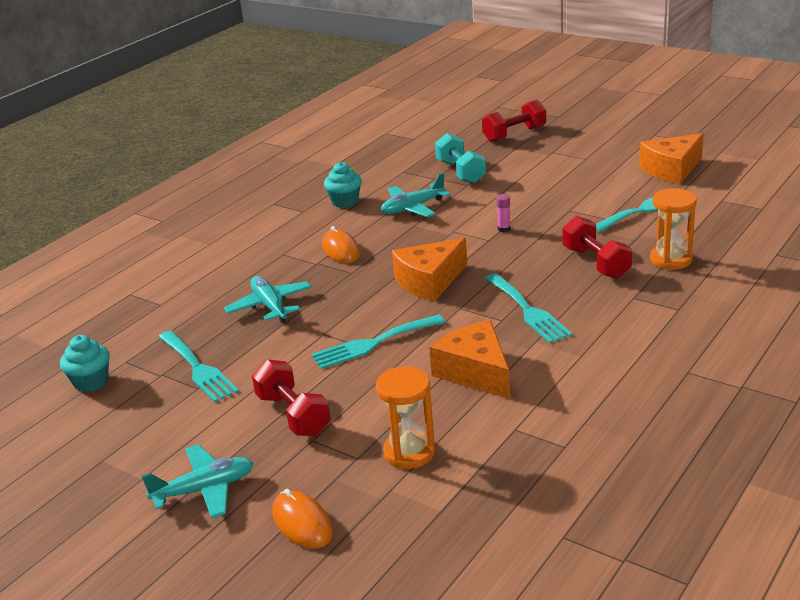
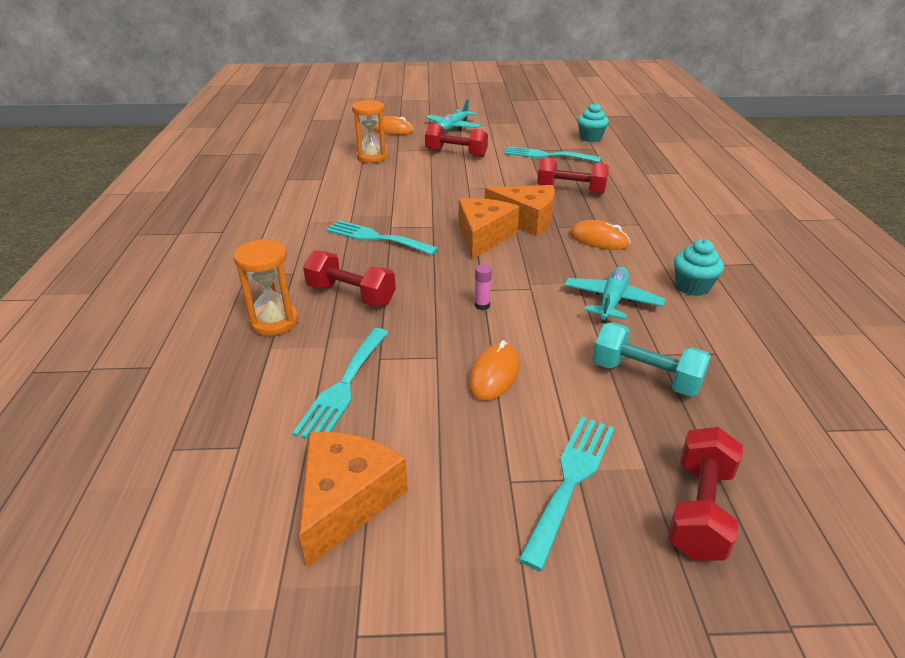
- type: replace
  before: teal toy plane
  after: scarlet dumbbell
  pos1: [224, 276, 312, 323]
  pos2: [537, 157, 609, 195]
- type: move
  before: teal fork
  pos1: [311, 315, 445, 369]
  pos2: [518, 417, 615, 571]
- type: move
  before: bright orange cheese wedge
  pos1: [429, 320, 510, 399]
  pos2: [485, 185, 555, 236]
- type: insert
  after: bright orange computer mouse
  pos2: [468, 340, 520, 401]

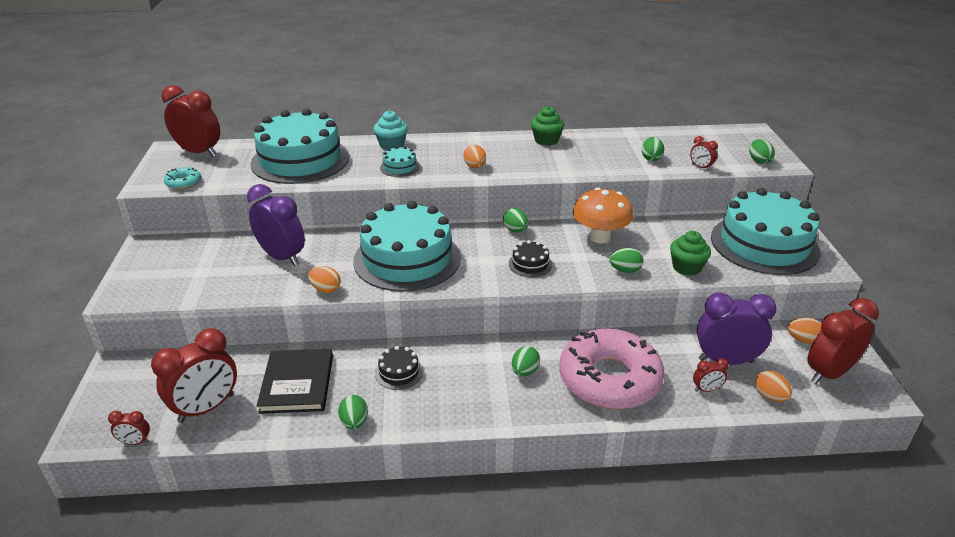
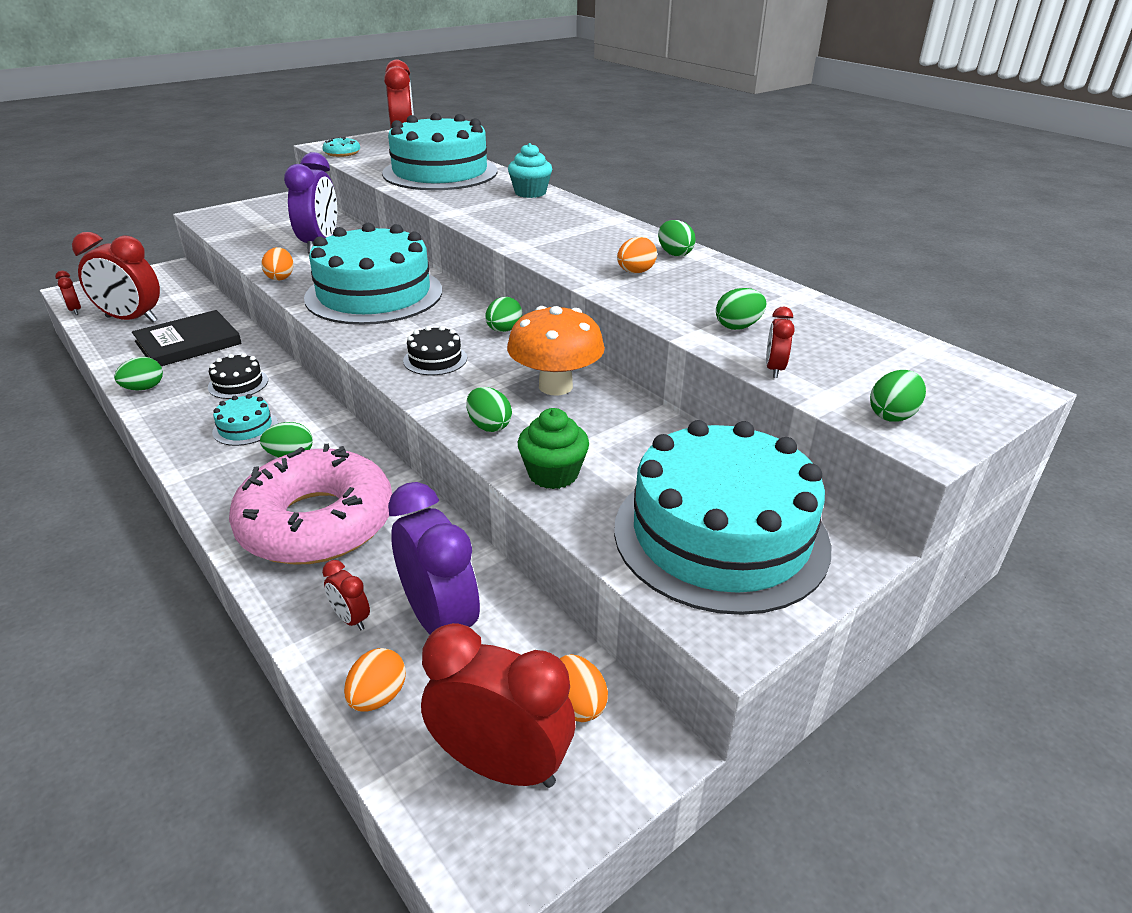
- type: replace
  before: green cupcake
  after: green egg shape
  pos1: [531, 106, 564, 146]
  pos2: [658, 220, 696, 257]
- type: move
  before: bright orange egg shape
  pos1: [463, 145, 486, 168]
  pos2: [617, 237, 657, 273]
- type: move
  before: teal cake
  pos1: [380, 146, 420, 177]
  pos2: [212, 394, 278, 446]

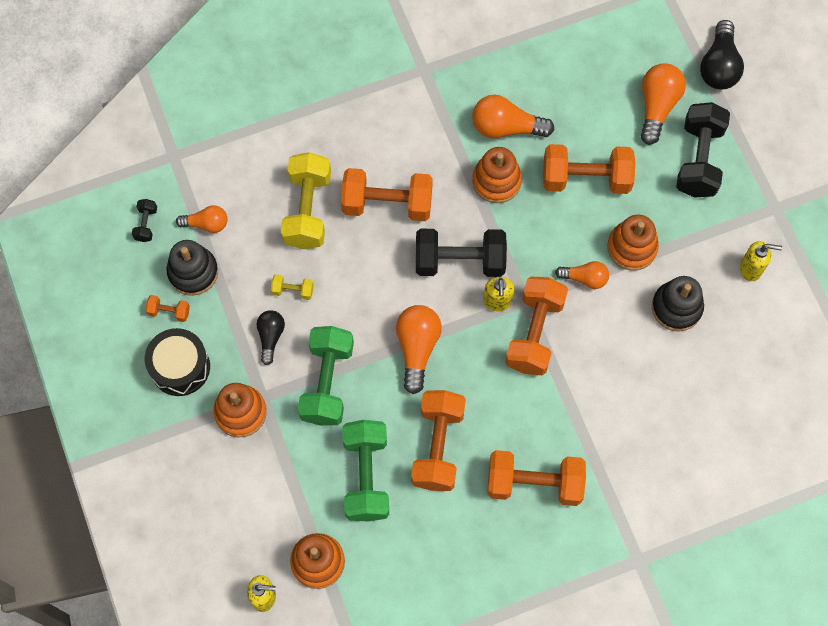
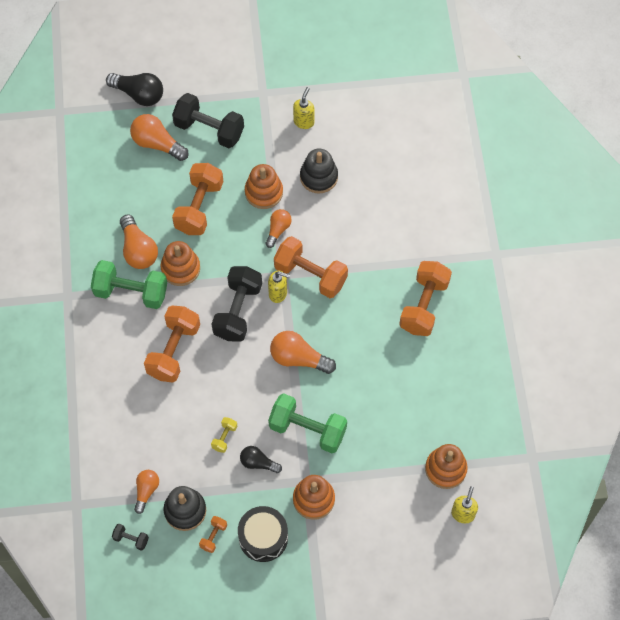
- type: rotate
  before: bright orange bulb
  pos1: [472, 95, 555, 138]
  pos2: [120, 214, 158, 269]
  turn: -45
- type: delete
  before: yellow dumbbell
  pos1: [281, 152, 331, 249]
- type: delete
  before: bright orange dumbbell
  pos1: [411, 390, 466, 491]
- type: move
  before: green dumbbell
  pos1: [342, 420, 389, 522]
  pos2: [91, 260, 167, 309]

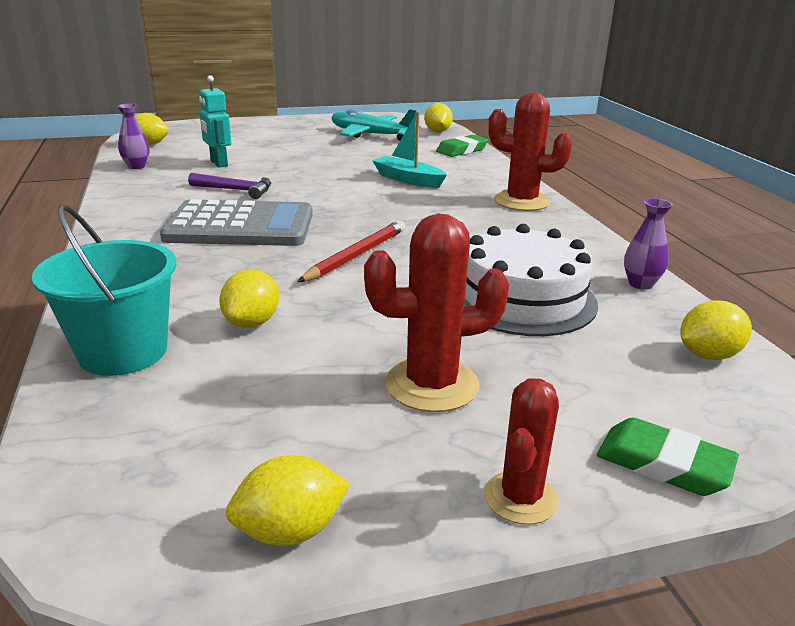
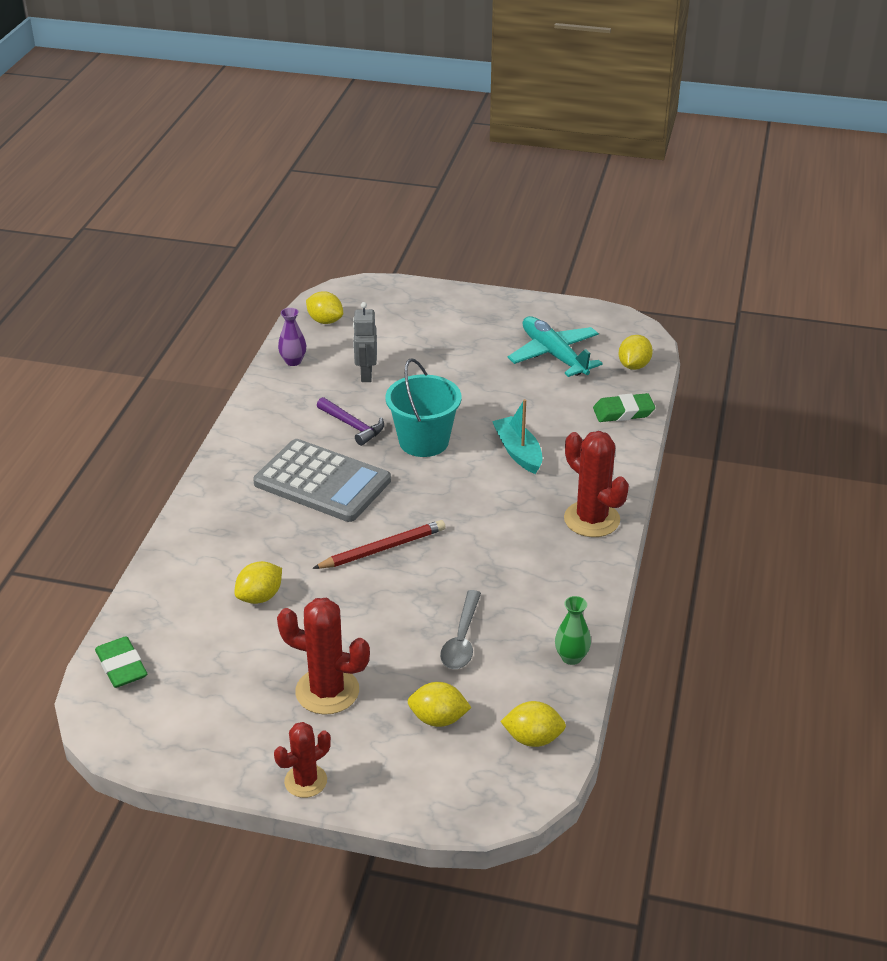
- type: recolor
  before: teal toy robot
  after: gray toy robot
  pos1: [199, 75, 231, 168]
  pos2: [353, 302, 377, 382]
- type: recolor
  before: royal purple vase
  after: green vase
  pos1: [624, 198, 673, 290]
  pos2: [555, 596, 591, 665]
- type: move
  before: teal pail
  pos1: [32, 205, 177, 376]
  pos2: [386, 358, 462, 457]
- type: replace
  before: snow-white cake
  after: gray tablespoon
  pos1: [464, 224, 598, 336]
  pos2: [440, 590, 481, 669]
- type: move
  before: green pencil eraser
  pos1: [597, 418, 739, 496]
  pos2: [95, 636, 147, 688]
- type: move
  before: yellow toy lemon
  pos1: [226, 455, 350, 546]
  pos2: [408, 682, 472, 727]

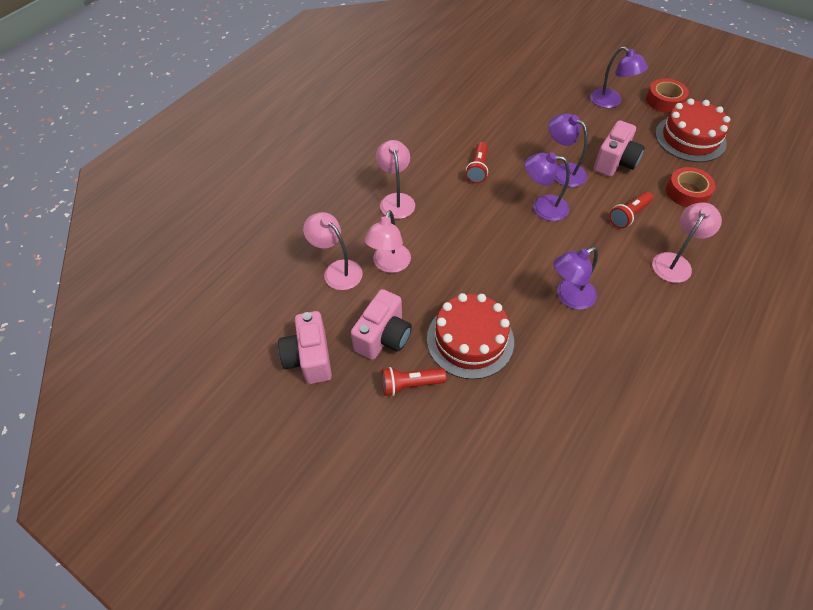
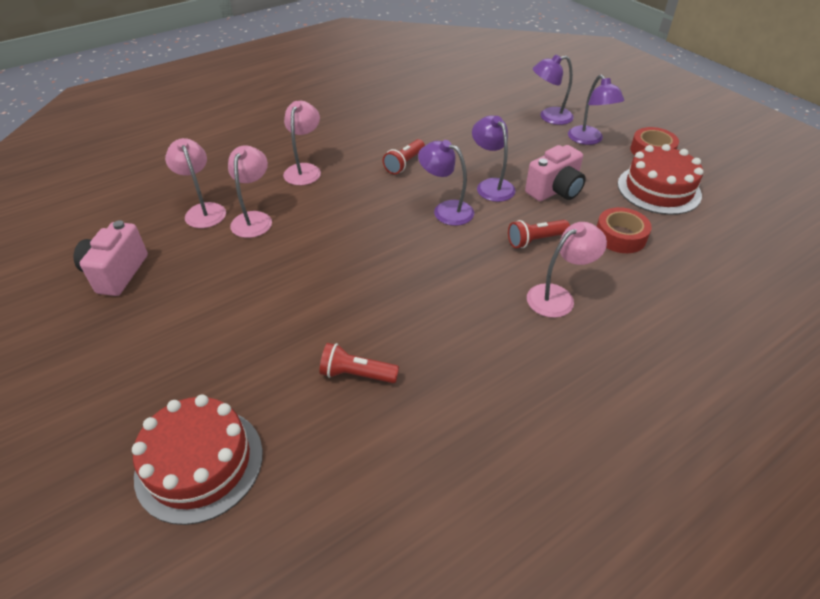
- type: rotate
  before: pink desk lamp
  pos1: [364, 210, 411, 273]
  pos2: [228, 145, 272, 238]
  turn: 150
- type: move
  before: royal purple desk lamp
  pos1: [554, 247, 598, 310]
  pos2: [533, 54, 574, 125]
- type: delete
  before: pink photo camera
  pos1: [351, 289, 412, 360]
- type: move
  before: scarlet cake
  pos1: [427, 293, 514, 379]
  pos2: [132, 395, 263, 525]
- type: move
  before: scarlet flashlight
  pos1: [382, 367, 446, 396]
  pos2: [319, 343, 399, 383]

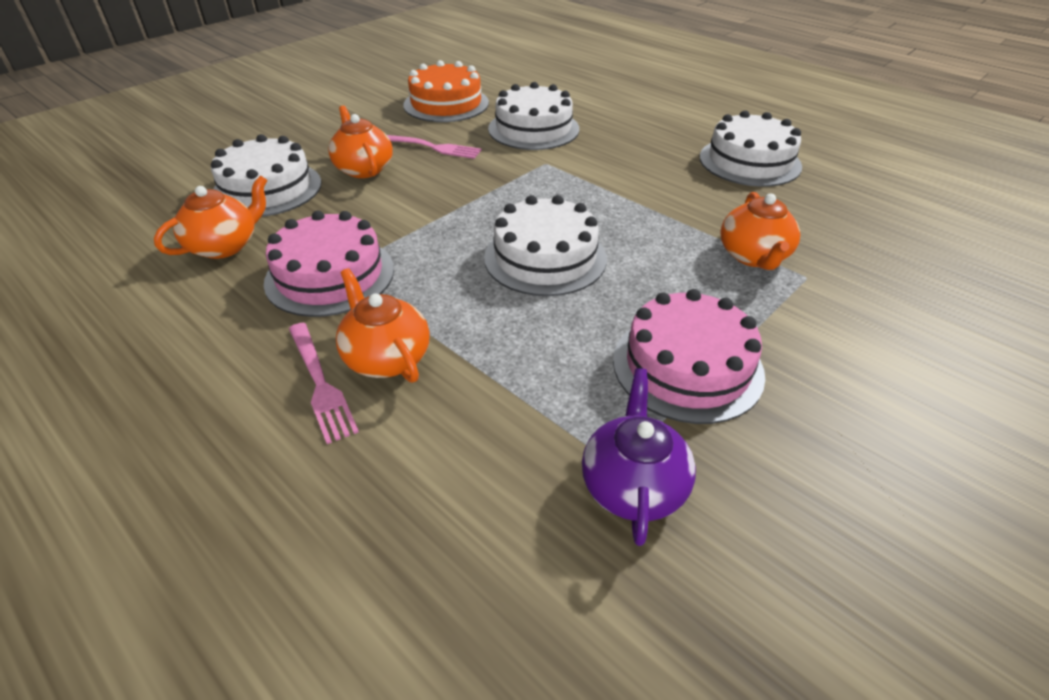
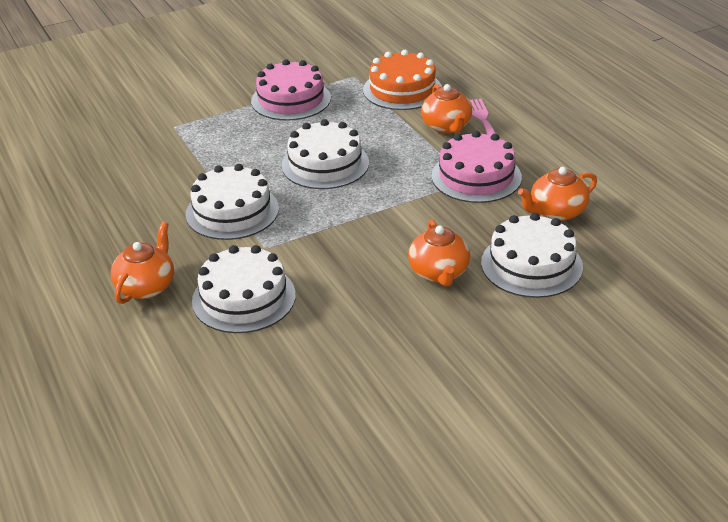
- type: move
  before: bright orange cake
  pos1: [403, 60, 489, 122]
  pos2: [363, 50, 442, 110]
- type: move
  before: snow-white cake
  pos1: [700, 110, 802, 187]
  pos2: [186, 164, 279, 240]
- type: delete
  before: pink fork
  pos1: [387, 135, 481, 159]
- type: move
  before: bright orange china teapot
  pos1: [720, 192, 800, 270]
  pos2: [111, 222, 174, 304]
- type: delete
  before: royal purple china teapot
  pos1: [582, 368, 696, 546]

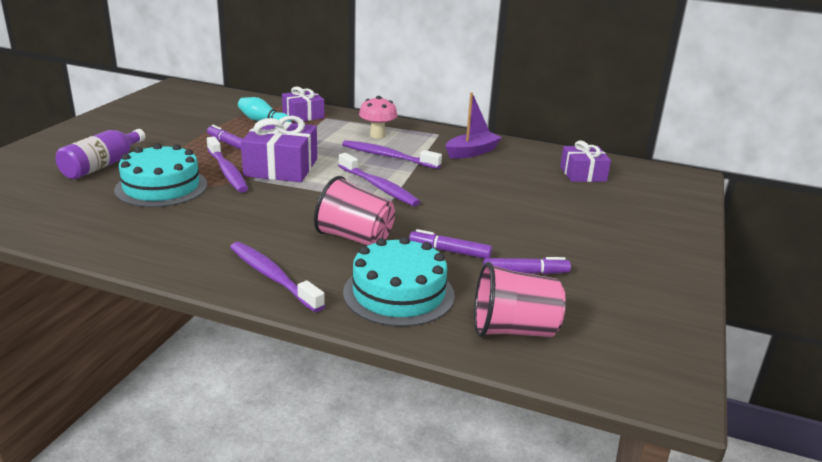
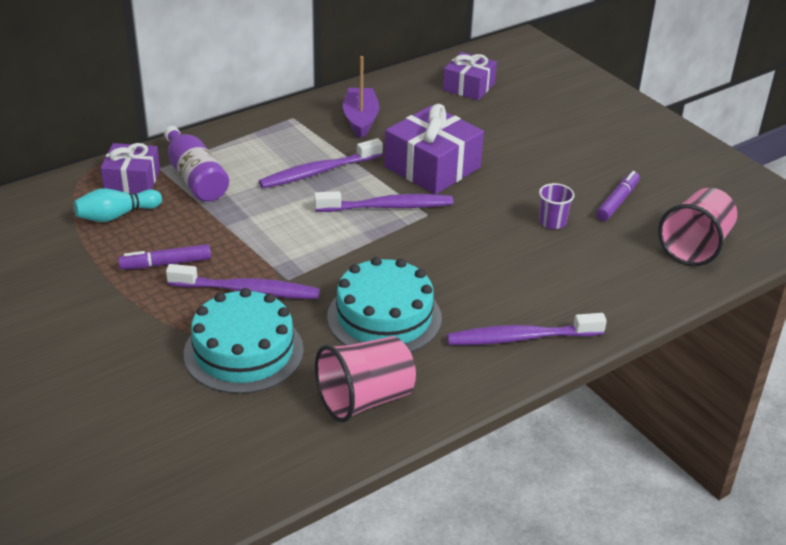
- type: delete
  before: pink fungus
  pos1: [359, 96, 398, 139]
- type: move
  before: royal purple gift
  pos1: [241, 116, 317, 182]
  pos2: [384, 104, 484, 194]
- type: move
  before: royal purple drink bottle
  pos1: [56, 129, 145, 179]
  pos2: [164, 126, 229, 202]
- type: move
  before: pink beaker
  pos1: [314, 176, 395, 246]
  pos2: [315, 336, 416, 422]
- type: replace
  before: royal purple marker pen
  after: royal purple beaker
  pos1: [409, 229, 492, 259]
  pos2: [539, 183, 574, 229]
- type: move
  before: teal cake
  pos1: [343, 236, 455, 327]
  pos2: [327, 257, 442, 352]

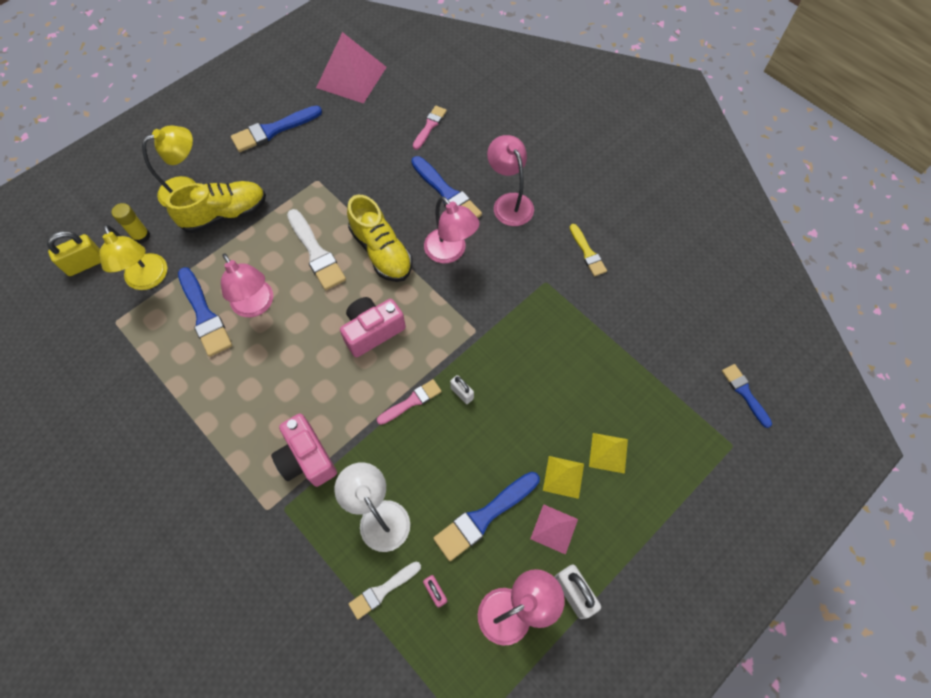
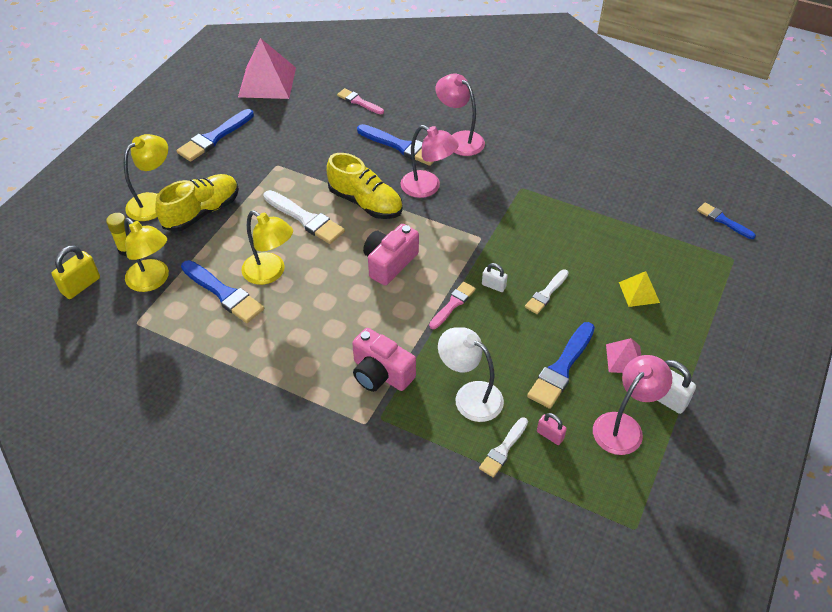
- type: rotate
  before: pink paint brush
  pos1: [413, 106, 447, 150]
  pos2: [337, 88, 384, 115]
  turn: -60
- type: delete
  before: yellow paint brush
  pos1: [570, 224, 607, 277]
- type: recolor
  before: pink desk lamp
  after: yellow desk lamp
  pos1: [221, 253, 273, 317]
  pos2: [241, 211, 293, 285]
- type: delete
  before: yellow pyramid
  pos1: [543, 456, 584, 499]
- type: insert
  after: snow-white paint brush
  pos2: [525, 269, 569, 314]

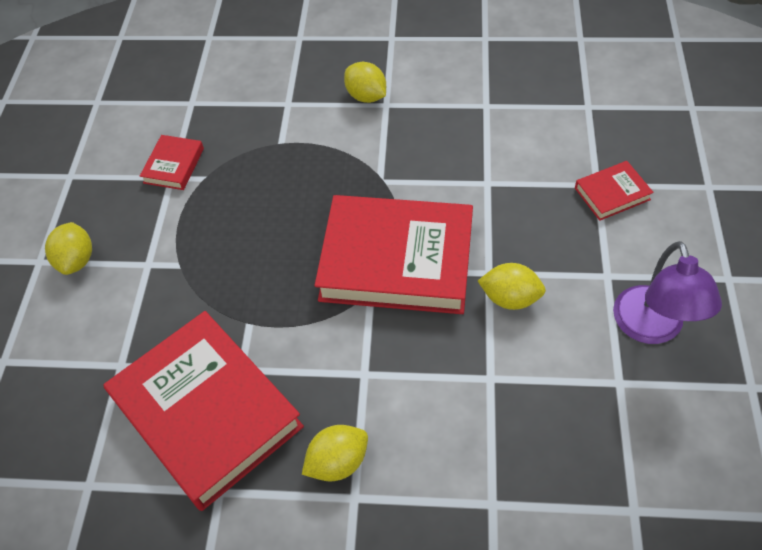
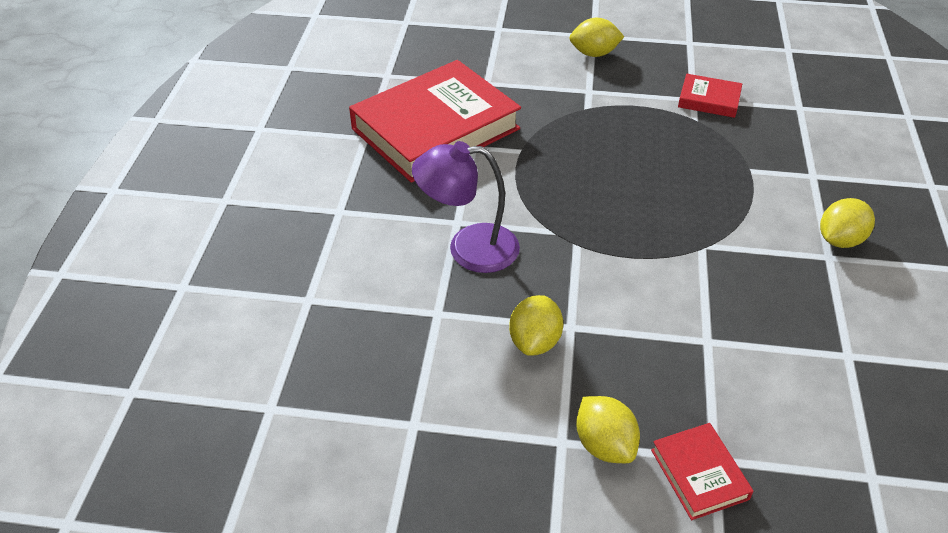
- type: delete
  before: scarlet book
  pos1: [315, 195, 473, 314]
- type: move
  before: royal purple desk lamp
  pos1: [613, 241, 722, 344]
  pos2: [412, 141, 520, 273]
- type: move
  before: yellow toy lemon
  pos1: [302, 425, 368, 481]
  pos2: [576, 396, 640, 463]

